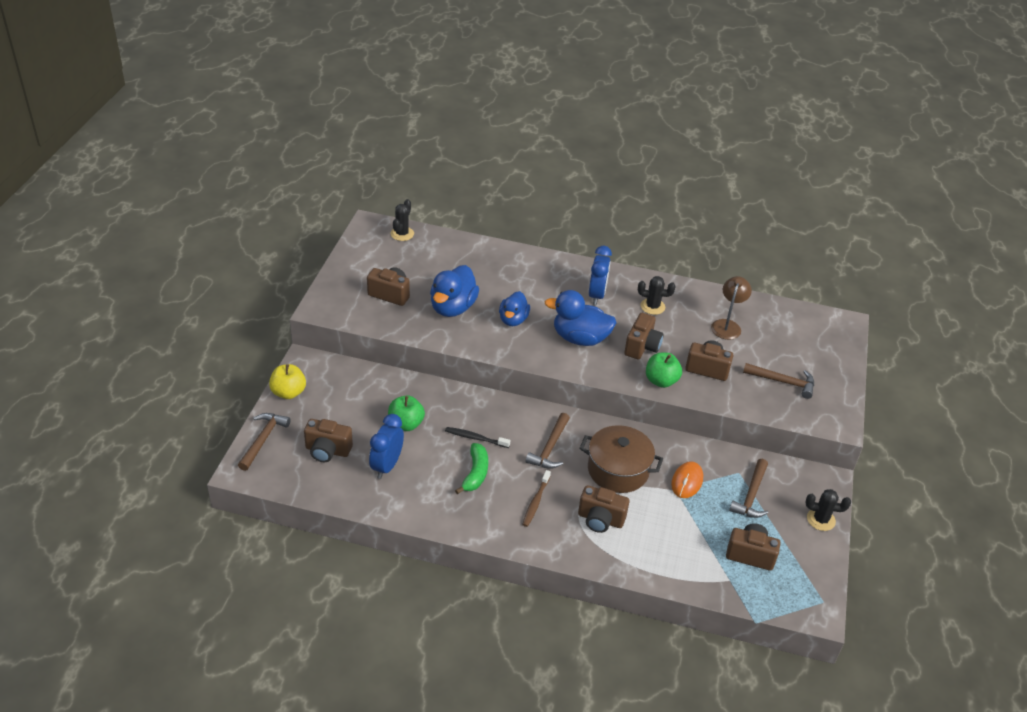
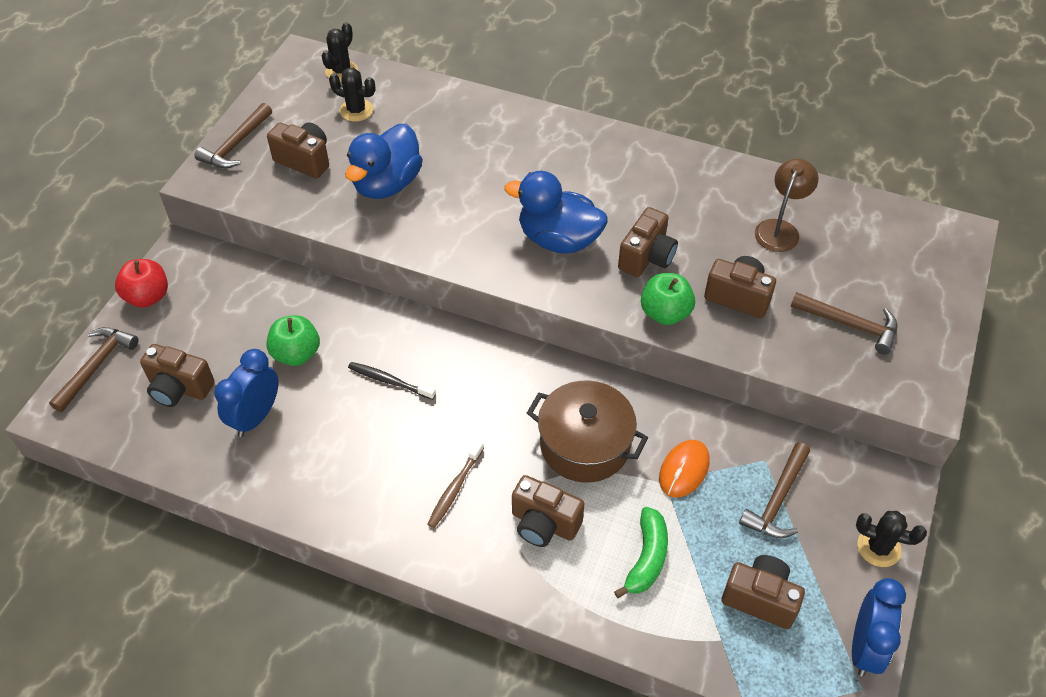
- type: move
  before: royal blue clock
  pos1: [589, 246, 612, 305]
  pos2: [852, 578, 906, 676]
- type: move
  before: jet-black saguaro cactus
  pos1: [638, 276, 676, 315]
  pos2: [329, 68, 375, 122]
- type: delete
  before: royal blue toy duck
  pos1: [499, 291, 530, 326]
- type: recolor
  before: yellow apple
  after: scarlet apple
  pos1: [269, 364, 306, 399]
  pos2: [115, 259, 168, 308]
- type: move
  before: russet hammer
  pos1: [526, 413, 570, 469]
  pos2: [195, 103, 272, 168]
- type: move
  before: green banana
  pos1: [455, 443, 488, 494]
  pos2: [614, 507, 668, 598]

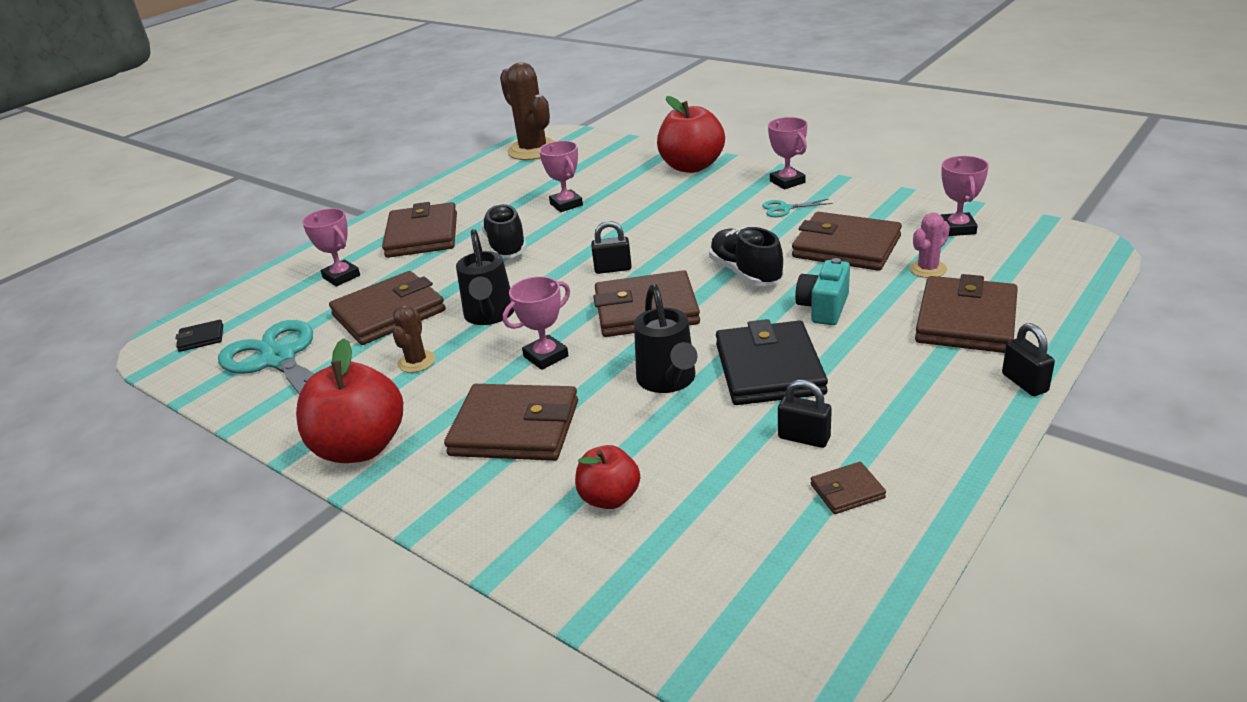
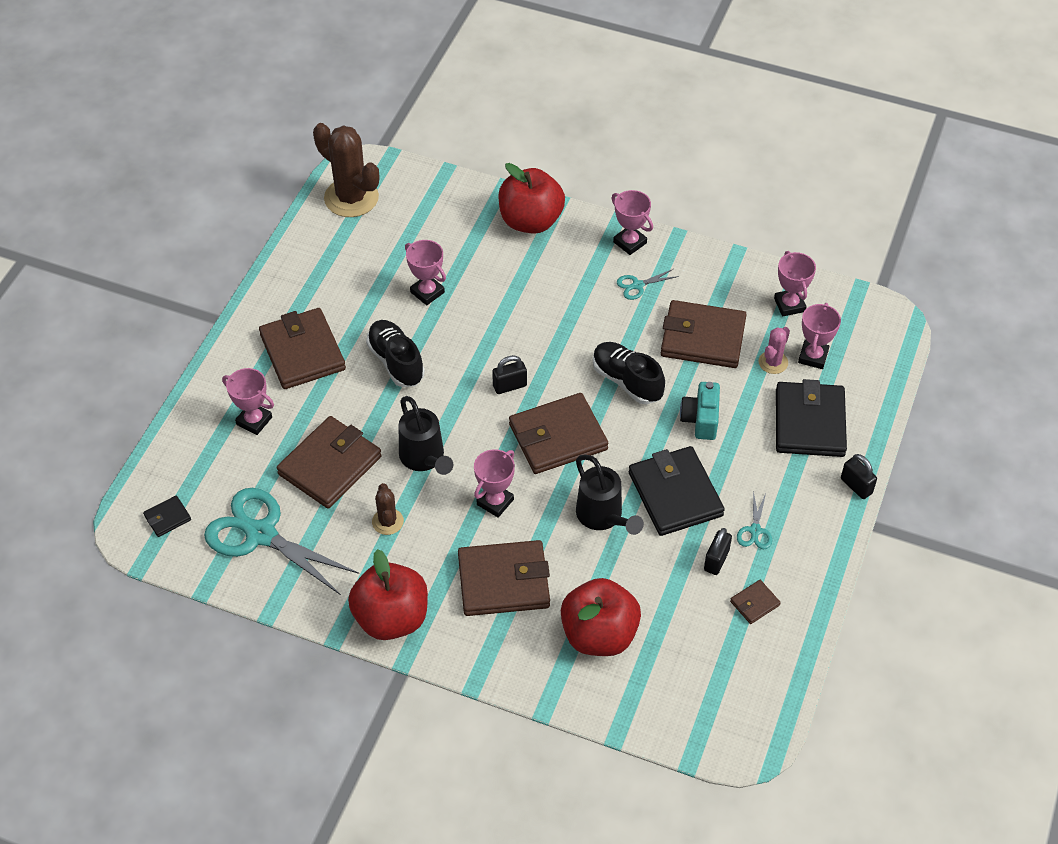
- type: recolor
  before: russet card wallet
  after: jet-black card wallet
  pos1: [915, 274, 1018, 353]
  pos2: [776, 379, 847, 457]
- type: rotate
  before: jet-black padlock
  pos1: [778, 380, 832, 448]
  pos2: [704, 528, 732, 575]
  turn: -75
- type: resize
  before: scarlet apple
  pos1: [575, 445, 640, 509]
  pos2: [561, 578, 641, 656]
  scale: 1.76
- type: insert
  after: pink award cup
  pos2: [798, 303, 841, 369]
- type: insert
  after: teal scissors
  pos2: [737, 491, 772, 549]

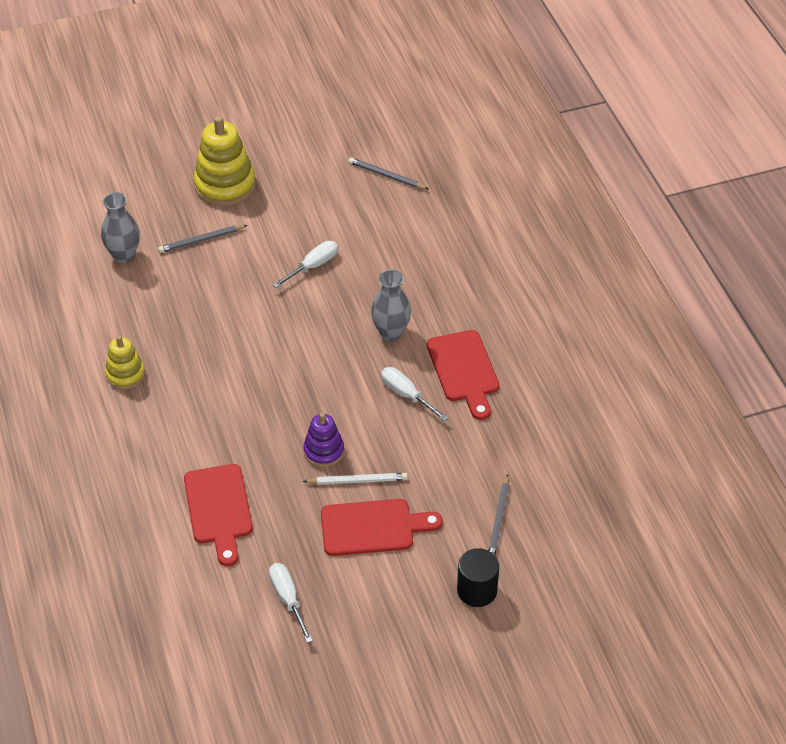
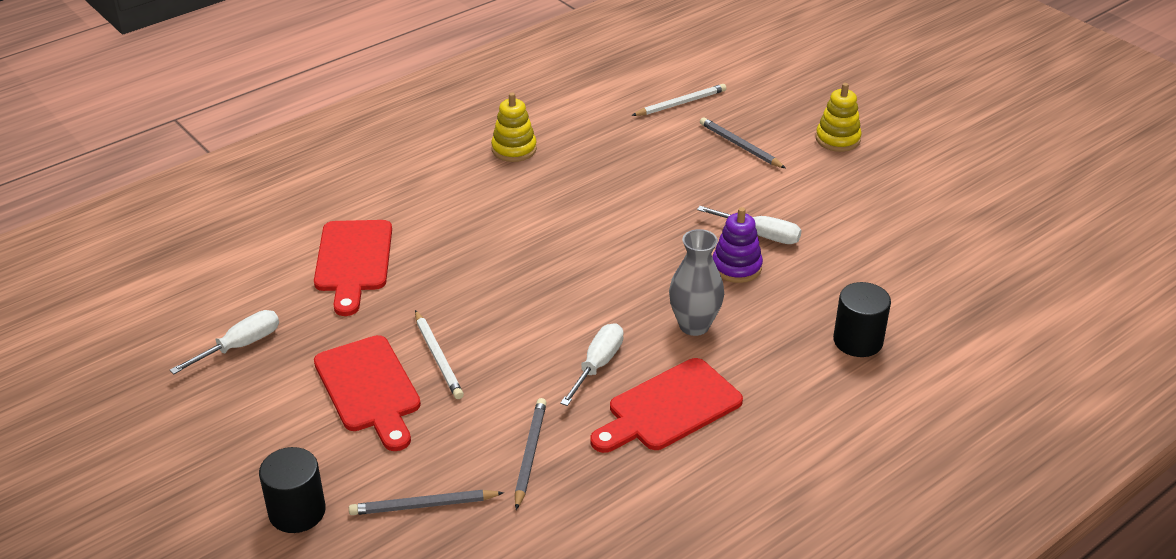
- type: resize
  before: yellow stacking toy
  pos1: [194, 116, 256, 206]
  pos2: [816, 83, 862, 152]
  scale: 0.58
- type: move
  before: gray lead pencil
  pos1: [348, 157, 428, 189]
  pos2: [515, 398, 547, 510]
- type: replace
  before: gray vase
  after: snow-white lead pencil
  pos1: [101, 192, 140, 263]
  pos2: [631, 84, 726, 116]
- type: move
  before: royal purple stacking toy
  pos1: [303, 413, 344, 467]
  pos2: [712, 207, 763, 283]
- type: rotate
  before: scarlet bread board
  pos1: [184, 464, 253, 566]
  pos2: [314, 220, 392, 316]
  turn: -60
- type: insert
  after: jet-black cylinder
  pos2: [833, 282, 891, 357]

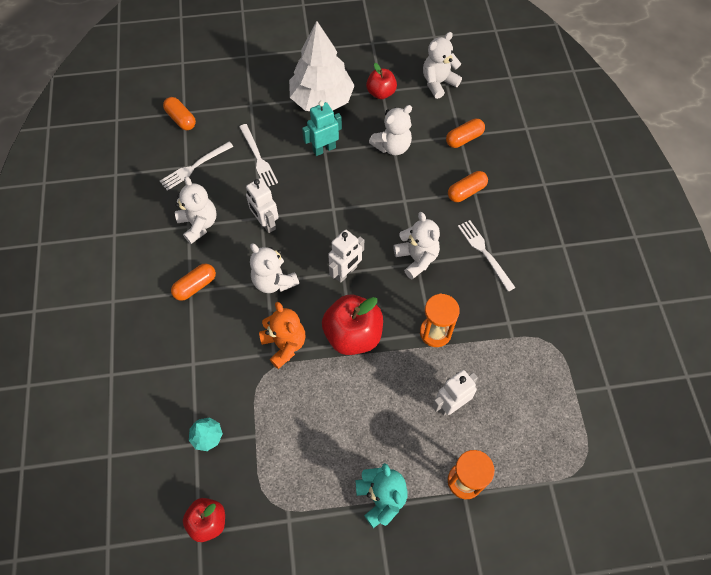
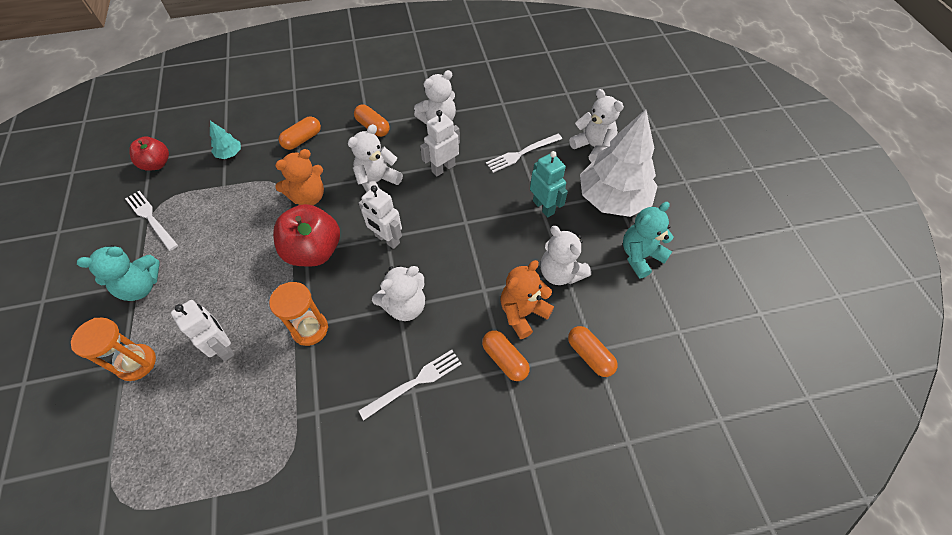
- type: move
  before: snow-white teddy bear
  pos1: [423, 32, 462, 99]
  pos2: [569, 89, 624, 162]
- type: replace
  before: scarlet apple
  after: teal teddy bear
  pos1: [366, 63, 397, 99]
  pos2: [623, 202, 674, 279]
- type: move
  before: bright orange pill shape
  pos1: [163, 97, 196, 130]
  pos2: [279, 117, 321, 150]
- type: move
  before: snow-white fork
  pos1: [160, 142, 233, 190]
  pos2: [125, 191, 178, 251]
- type: insert
  after: bright orange teddy bear
  pos2: [500, 260, 554, 339]

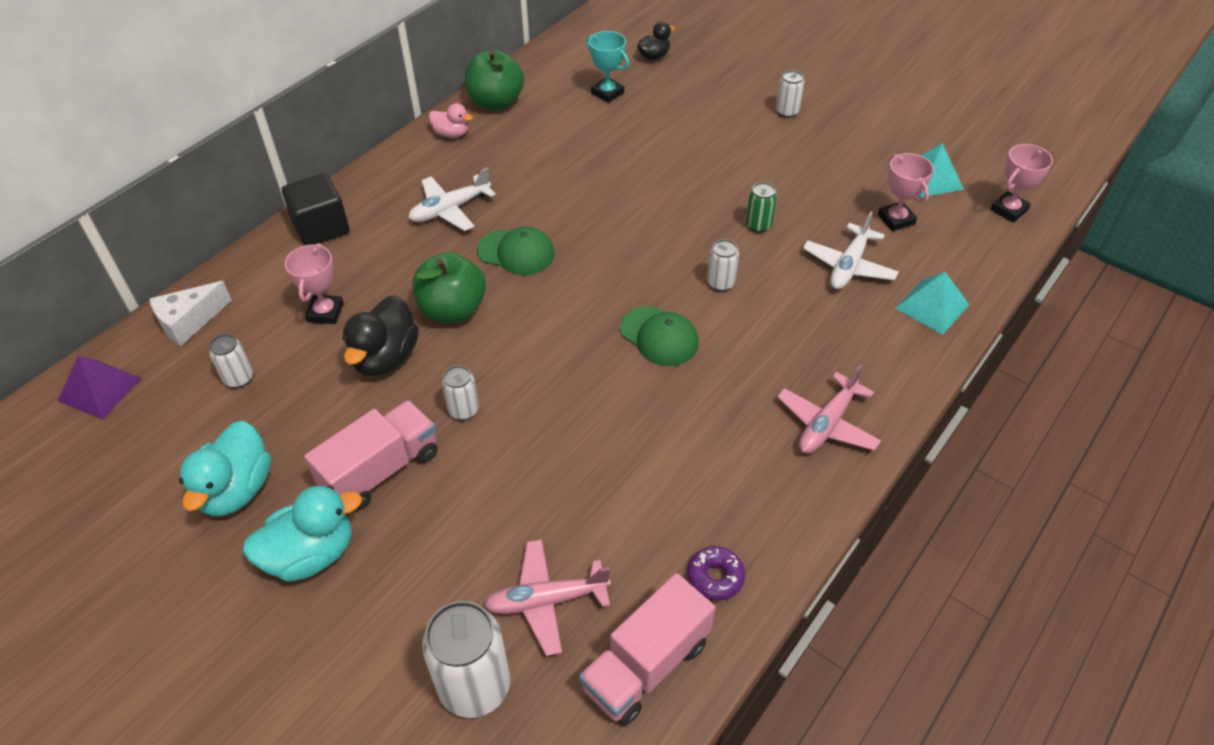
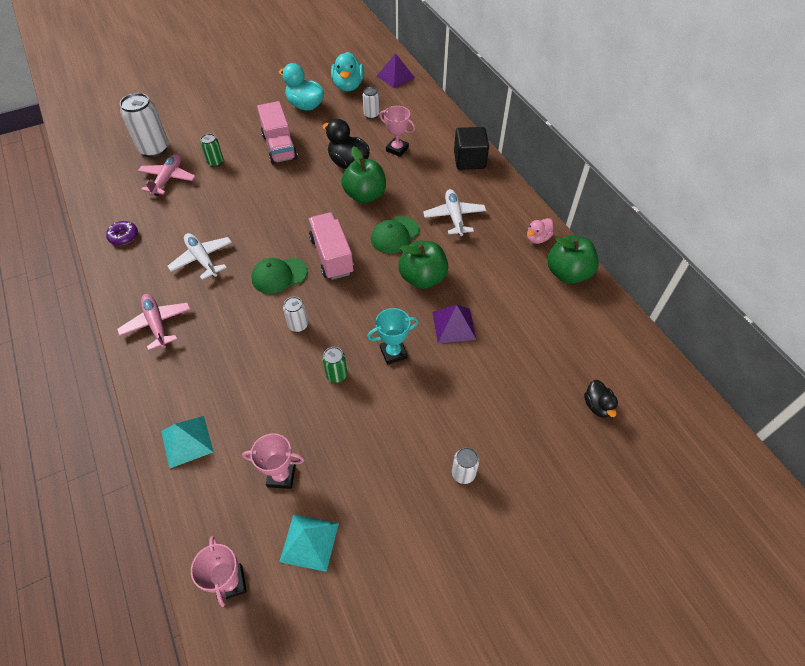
- type: move
  before: teal award cup
  pos1: [586, 31, 629, 103]
  pos2: [367, 308, 419, 365]
- type: move
  before: snow-white toy plane
  pos1: [803, 212, 899, 289]
  pos2: [167, 233, 232, 280]
- type: delete
  before: snow-white cheese wedge
  pos1: [149, 281, 232, 346]
- type: delete
  before: snow-white can
  pos1: [442, 365, 479, 420]
- type: move
  before: teal toy duck
  pos1: [242, 485, 362, 582]
  pos2: [331, 52, 364, 92]
- type: move
  before: pink lorry
  pos1: [579, 573, 715, 726]
  pos2: [308, 212, 354, 280]
- type: insert
  after: green can
  pos2: [200, 134, 224, 167]
- type: insert
  after: green apple
  pos2: [398, 240, 449, 289]
- type: insert
  after: royal purple pyramid
  pos2: [432, 305, 476, 343]

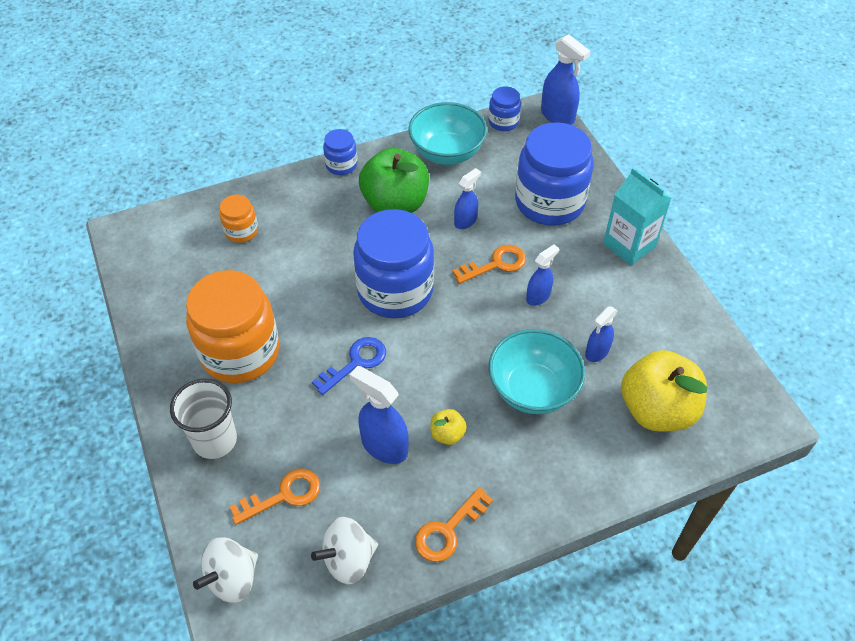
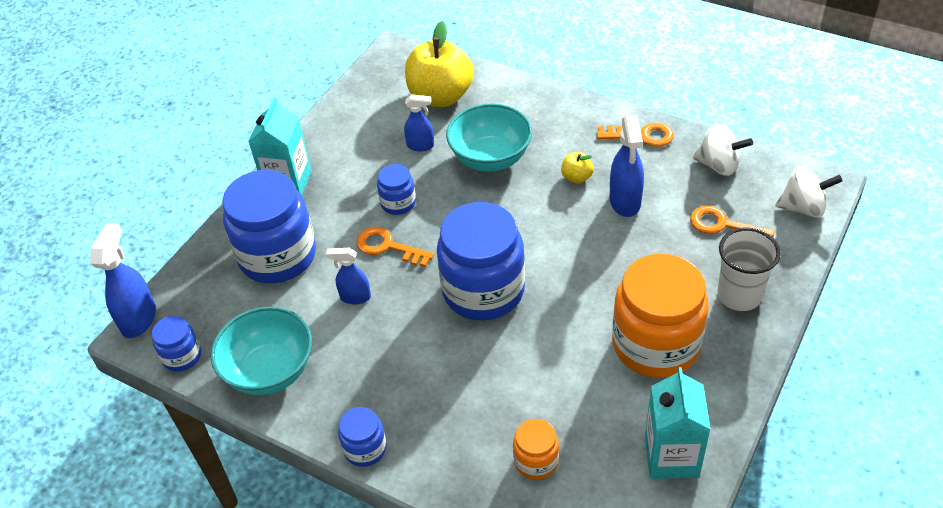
- type: delete
  before: green apple
  pos1: [359, 148, 429, 213]
- type: replace
  before: royal blue spray bottle
  after: royal blue jam jar
  pos1: [526, 245, 559, 306]
  pos2: [377, 164, 416, 215]
- type: delete
  before: royal blue key
  pos1: [312, 337, 386, 395]
- type: insert
  after: teal carton
  pos2: [645, 367, 711, 479]

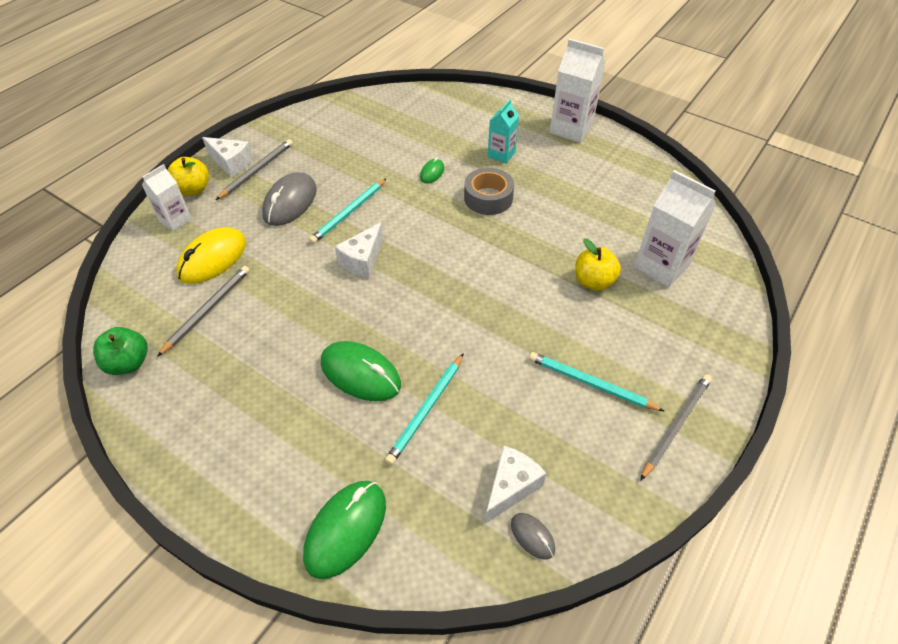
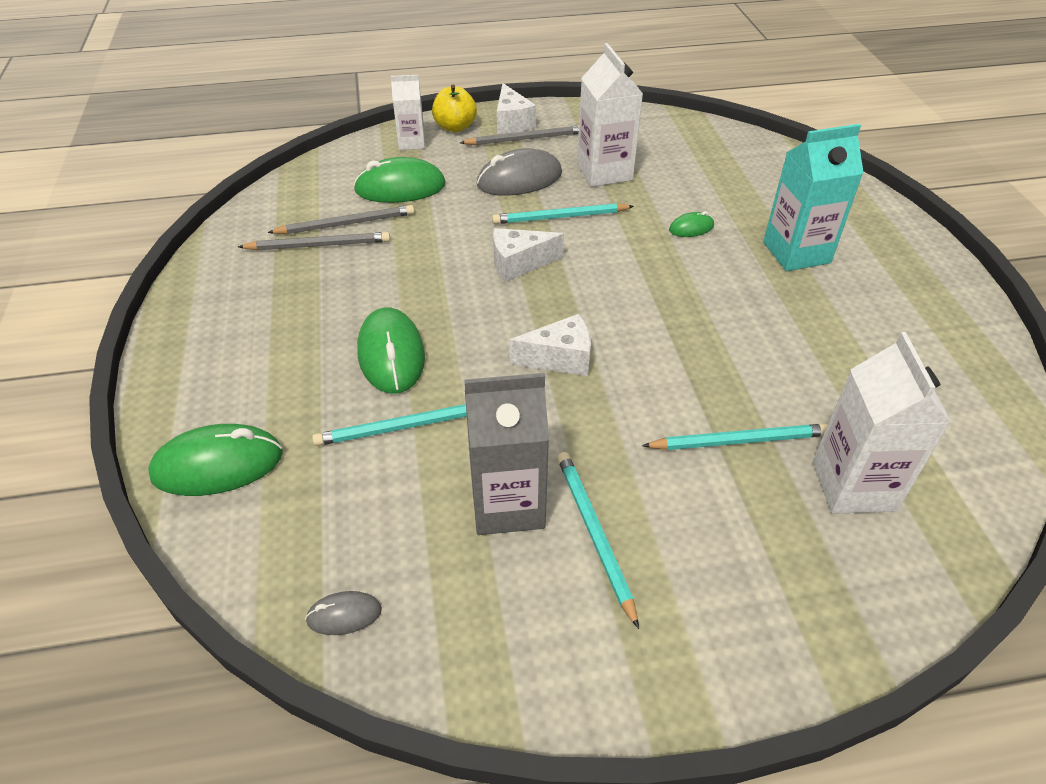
- type: move
  before: snow-white carton
  pos1: [550, 39, 606, 143]
  pos2: [577, 43, 643, 187]
- type: resize
  before: teal carton
  pos1: [488, 99, 519, 163]
  pos2: [763, 124, 864, 271]
  scale: 1.65
- type: delete
  before: gray sticky tape
  pos1: [464, 168, 514, 215]
- type: recolor
  before: yellow computer mouse
  after: green computer mouse
  pos1: [176, 227, 246, 284]
  pos2: [353, 157, 446, 203]
- type: replace
  before: yellow apple
  after: teal lead pencil
  pos1: [575, 239, 621, 291]
  pos2: [642, 424, 828, 450]
- type: delete
  before: green apple
  pos1: [93, 327, 148, 375]
- type: move
  before: gray lead pencil
  pos1: [640, 375, 712, 481]
  pos2: [238, 232, 390, 250]
- type: move
  before: snow-white cheese wedge
  pos1: [485, 445, 547, 524]
  pos2: [509, 314, 591, 376]
- type: rotate
  before: gray computer mouse
  pos1: [511, 513, 555, 560]
  pos2: [305, 591, 382, 635]
  turn: 75
- type: insert
  after: gray carton
  pos2: [464, 373, 549, 535]

